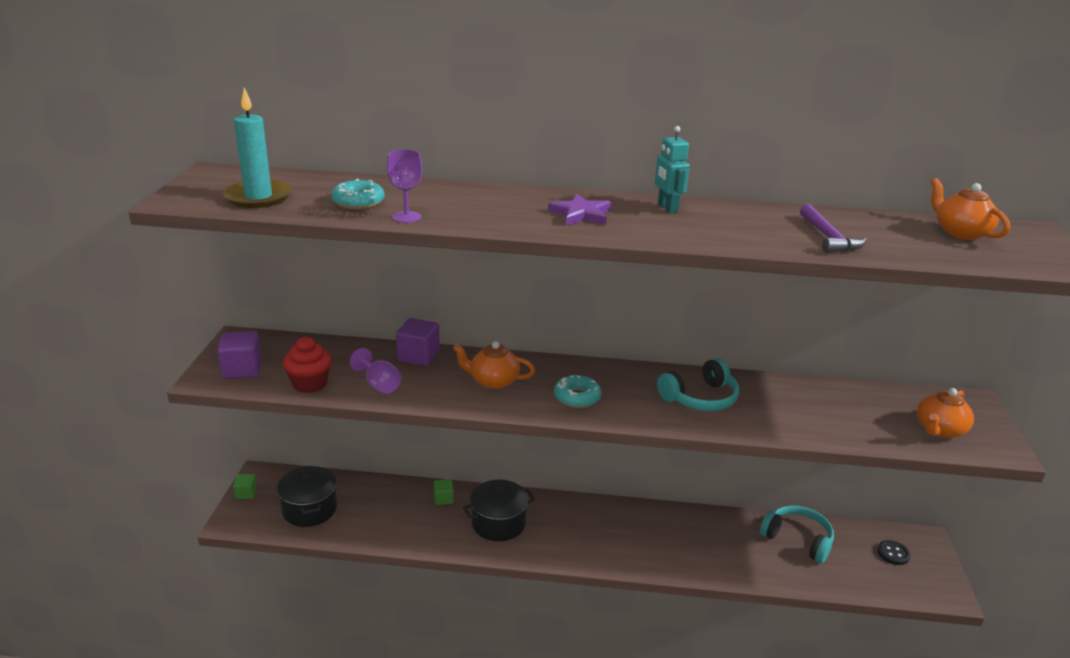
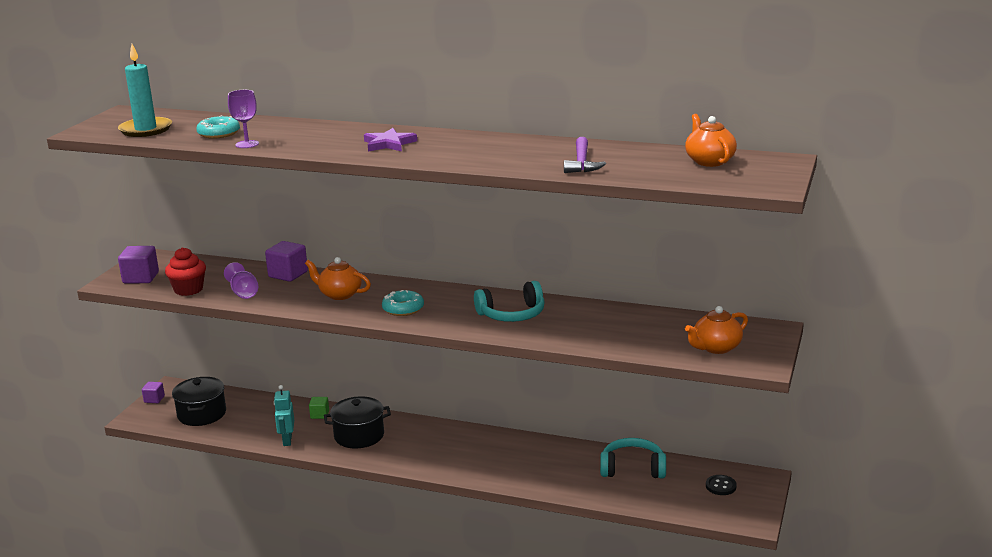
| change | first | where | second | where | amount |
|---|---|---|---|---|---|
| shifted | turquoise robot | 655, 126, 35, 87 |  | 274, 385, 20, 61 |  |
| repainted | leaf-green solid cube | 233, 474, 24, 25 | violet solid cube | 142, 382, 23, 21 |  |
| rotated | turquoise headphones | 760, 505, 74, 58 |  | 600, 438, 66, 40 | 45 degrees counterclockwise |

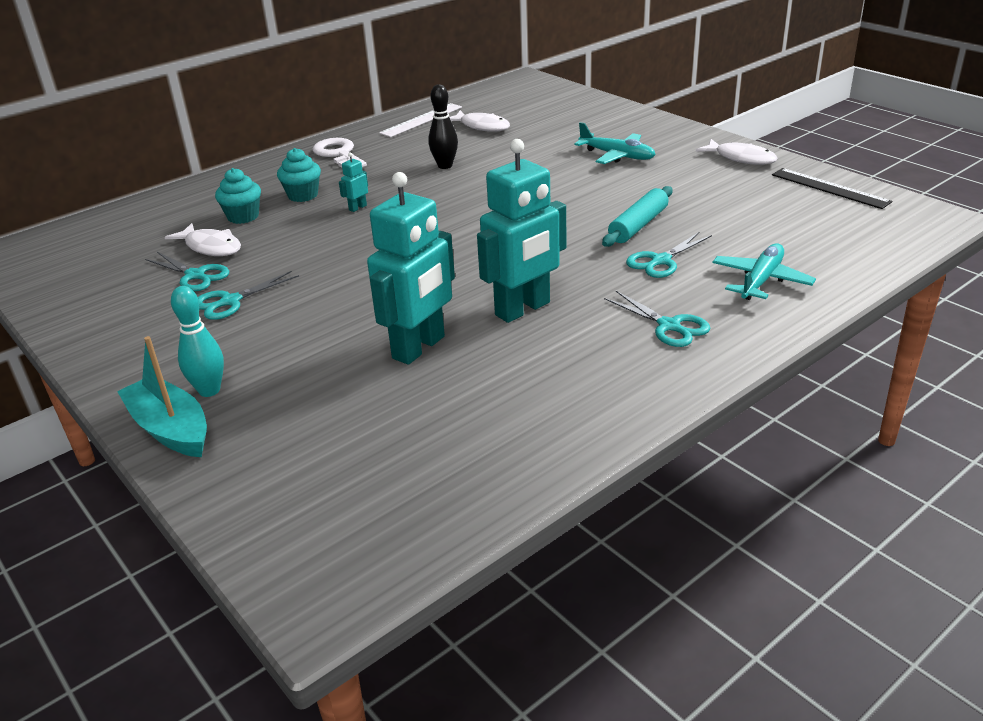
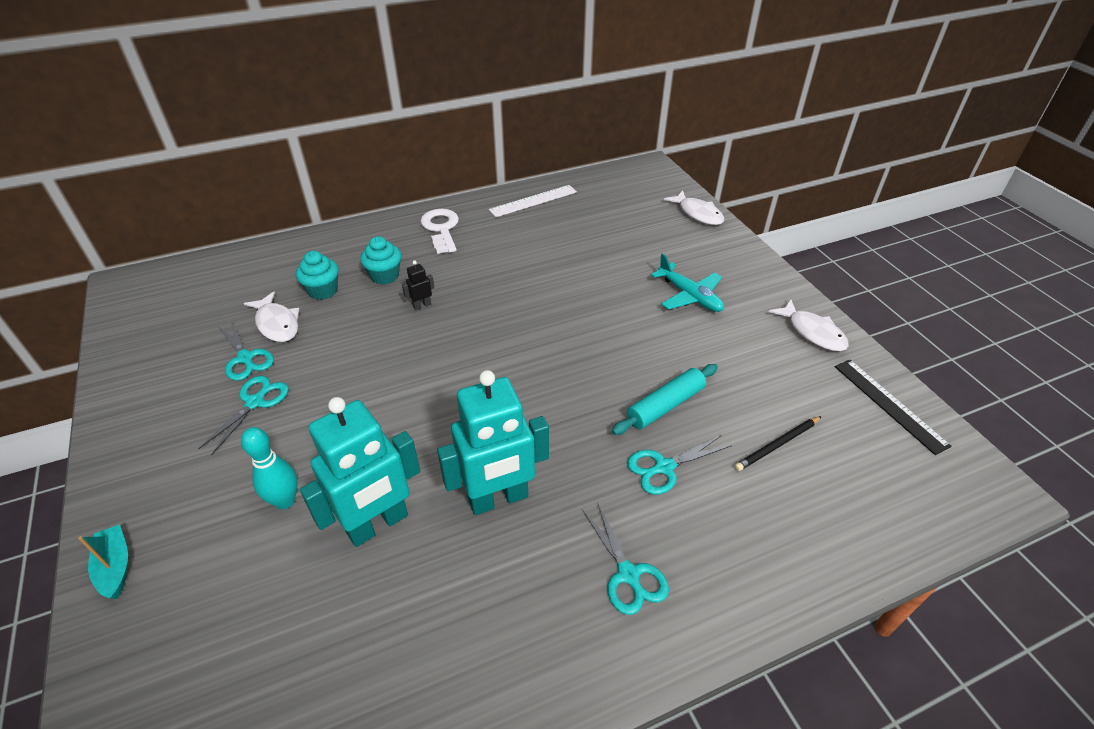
| change | first | where | second | where | amount |
|---|---|---|---|---|---|
| gone | jet-black tenpin | 428, 84, 30, 85 |  |  |  |
| shifted | white fish | 449, 110, 61, 22 |  | 664, 190, 60, 35 |  |
| repainted | turquoise robot | 339, 153, 29, 59 | jet-black robot | 402, 261, 32, 49 |  |
| gone | turquoise plane | 712, 243, 104, 57 |  |  |  |
| rotated | turquoise shears | 198, 271, 101, 49 |  | 198, 376, 91, 79 | 135 degrees clockwise |
| shifted | turquoise tenpin | 171, 286, 53, 111 |  | 241, 427, 57, 82 |  |
| scaled | turquoise boat | 117, 336, 90, 121 |  | 78, 524, 50, 75 | x0.64 |
| new |  |  | jet-black lead pencil | 734, 416, 88, 55 |  |

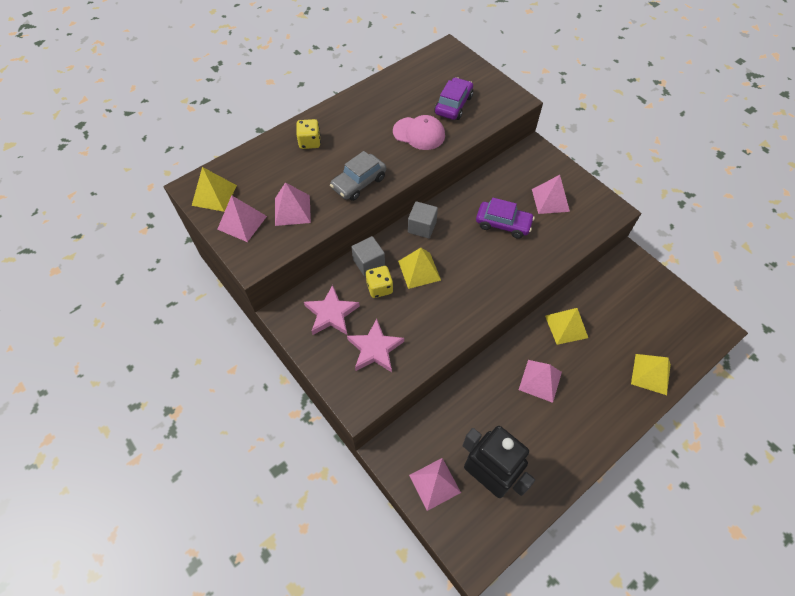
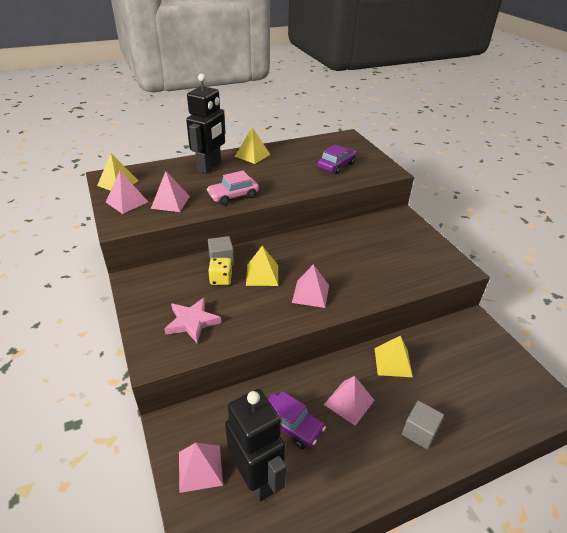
| change | first | where | second | where | amount |
|---|---|---|---|---|---|
| gone | rose-pink baseball cap | 393, 115, 52, 35 |  |  |  |
| swapped | yellow dice | 296, 119, 25, 30 | jet-black robot | 186, 73, 40, 101 |  |
| repainted | grey car | 330, 151, 56, 50 | rose-pink car | 207, 171, 52, 34 |  |
| shifted | rose-pink pyramid shape | 532, 175, 38, 39 |  | 292, 264, 37, 44 |  |
| shifted | violet car | 476, 198, 59, 41 |  | 268, 391, 58, 58 |  |
| shifted | grey solid cube | 408, 201, 30, 38 |  | 402, 401, 42, 48 |  |
| gone | rose-pink star shape | 304, 285, 56, 50 |  |  |  |
| shifted | yellow pyramid shape | 631, 354, 40, 41 |  | 235, 127, 35, 37 |  |

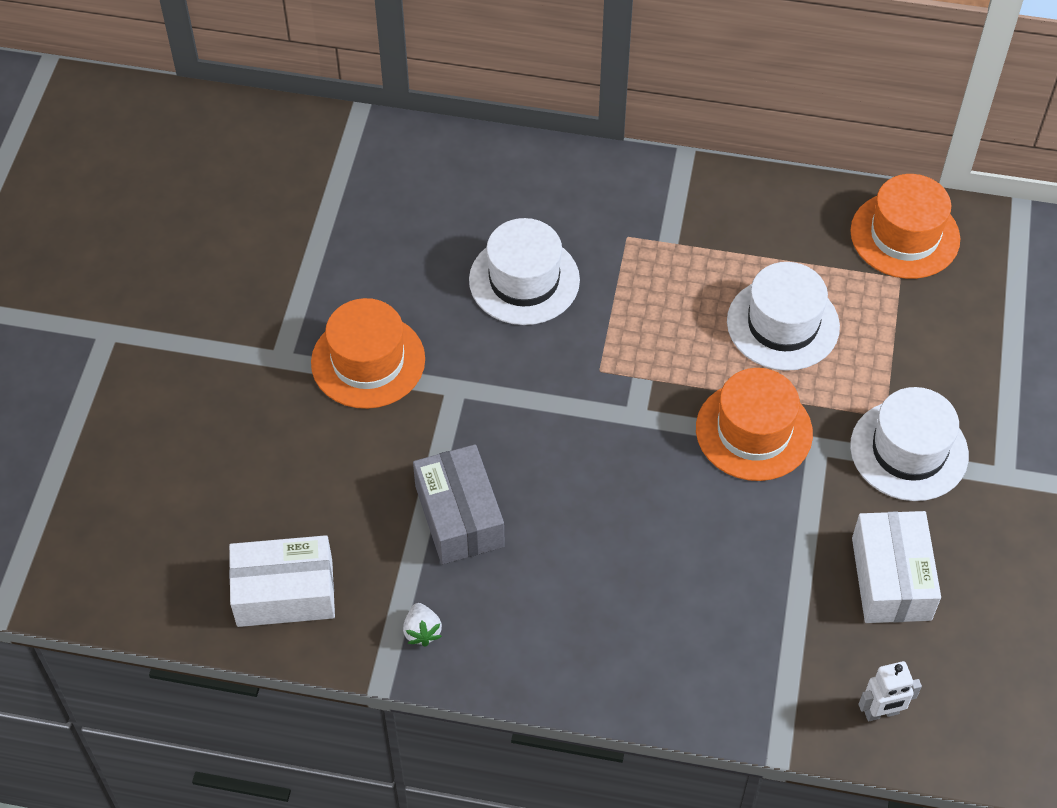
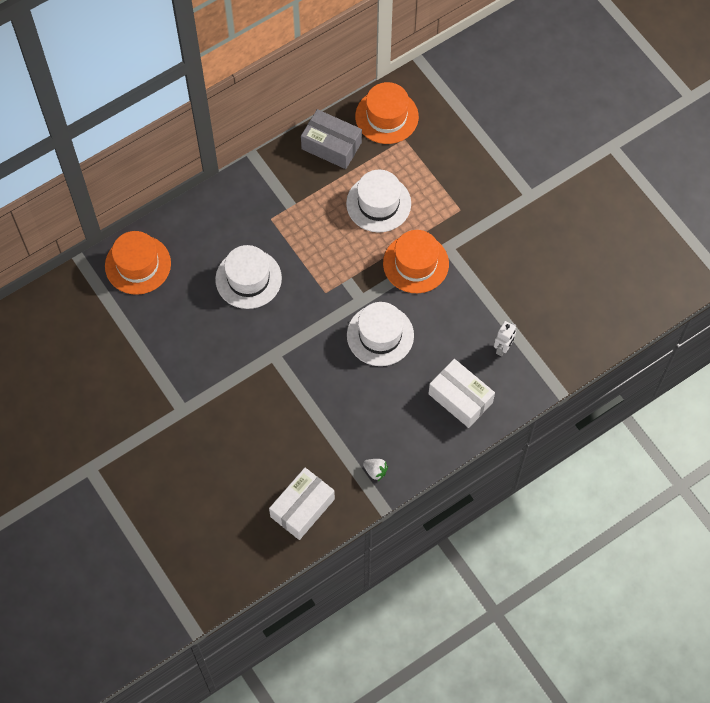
| change | first | where | second | where | amount |
|---|---|---|---|---|---|
| shifted | orange-coloured top hat | 311, 298, 114, 111 |  | 105, 231, 66, 64 |  |
| shifted | white top hat | 850, 387, 119, 114 |  | 347, 302, 67, 64 |  |
| shifted | grey package | 413, 444, 92, 120 |  | 301, 109, 61, 60 |  |
| shifted | white package | 852, 511, 89, 112 |  | 428, 359, 67, 69 |  |
| shifted | white robot | 859, 661, 63, 60 |  | 494, 321, 22, 36 |  |

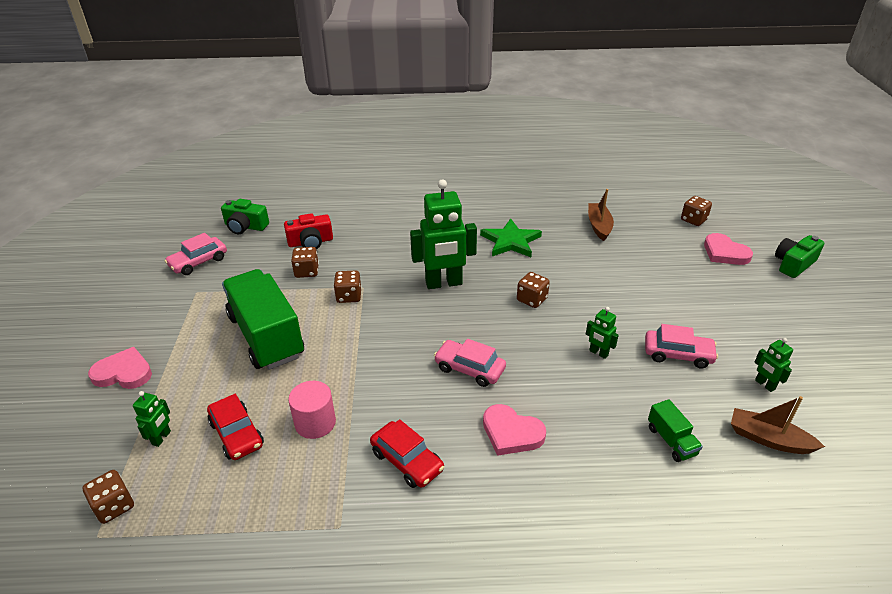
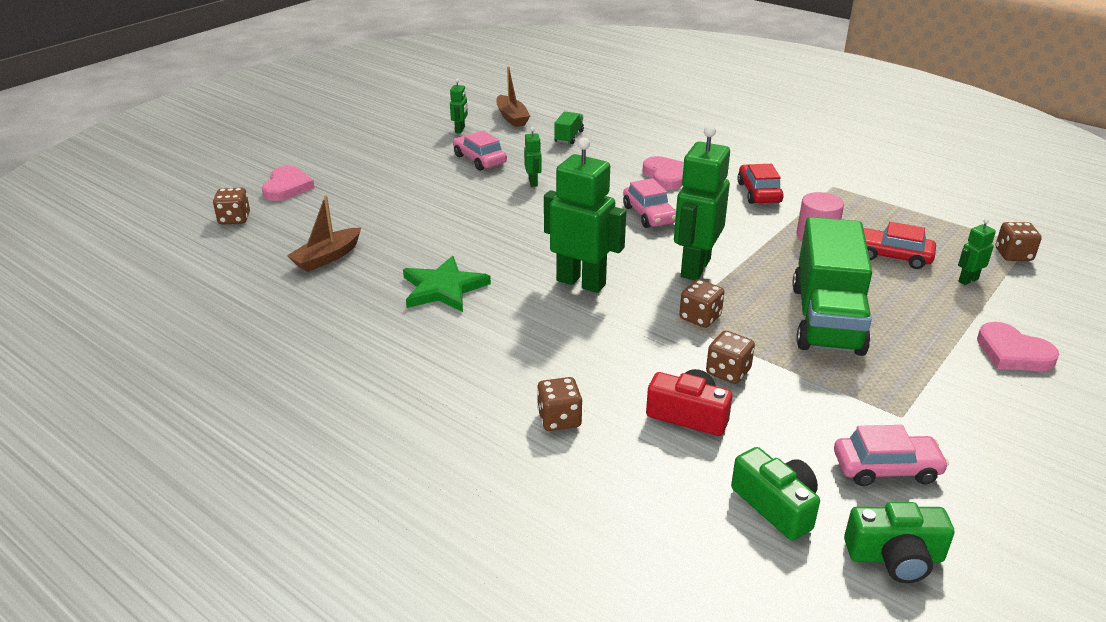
| change | first | where | second | where | amount |
|---|---|---|---|---|---|
| shifted | leaf-green camera | 775, 235, 49, 43 |  | 844, 502, 110, 81 |  |
| shifted | dark brown dice | 517, 272, 33, 36 |  | 537, 377, 46, 54 |  |
| rotated | red car | 207, 394, 57, 66 |  | 863, 222, 73, 47 | 75 degrees counterclockwise |
| new |  |  | leaf-green robot | 674, 125, 56, 155 |  |

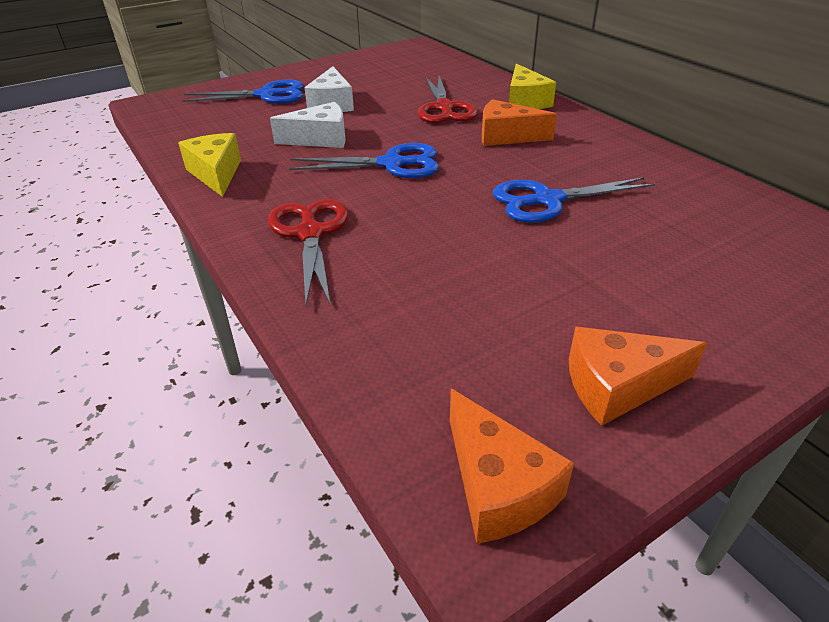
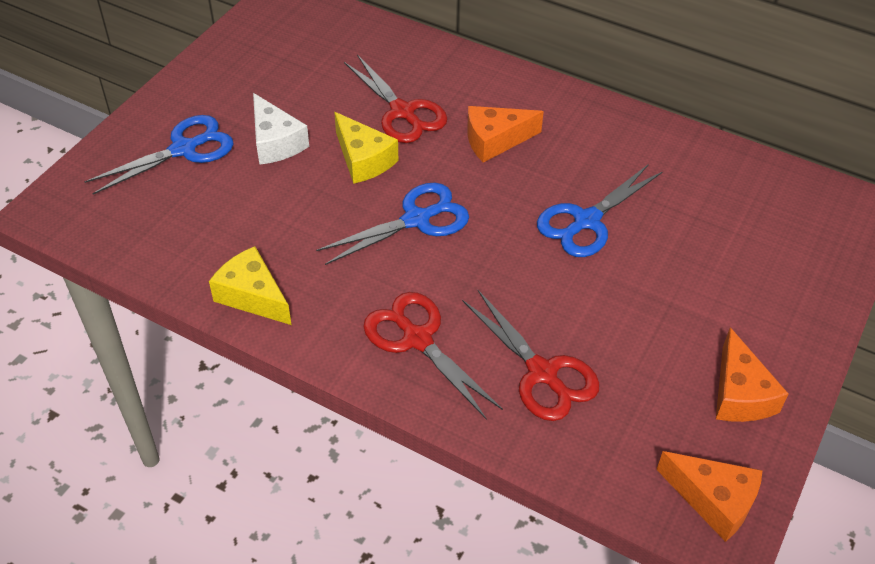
| change | first | where | second | where | amount |
|---|---|---|---|---|---|
| shifted | yellow cheese | 509, 64, 47, 45 |  | 334, 112, 64, 72 |  |
| gone | white cheese | 270, 102, 75, 46 |  |  |  |
| rotated | orange-coloured cheese | 569, 327, 138, 99 |  | 716, 327, 73, 95 | 60 degrees counterclockwise |
| new |  |  | red shears | 462, 290, 138, 131 |  |

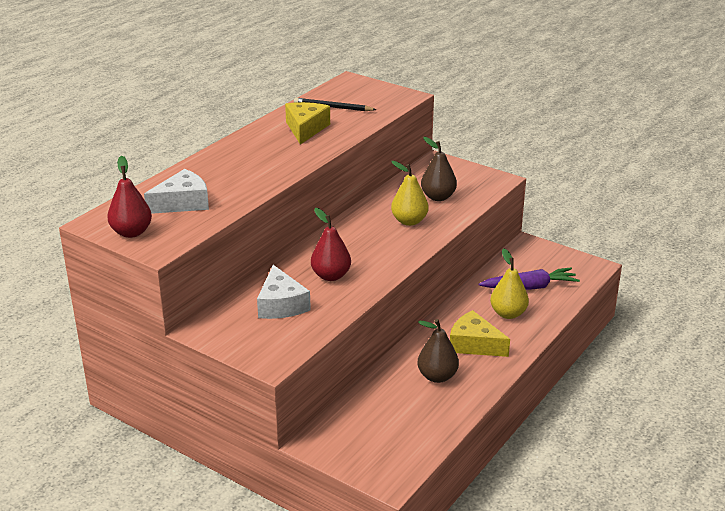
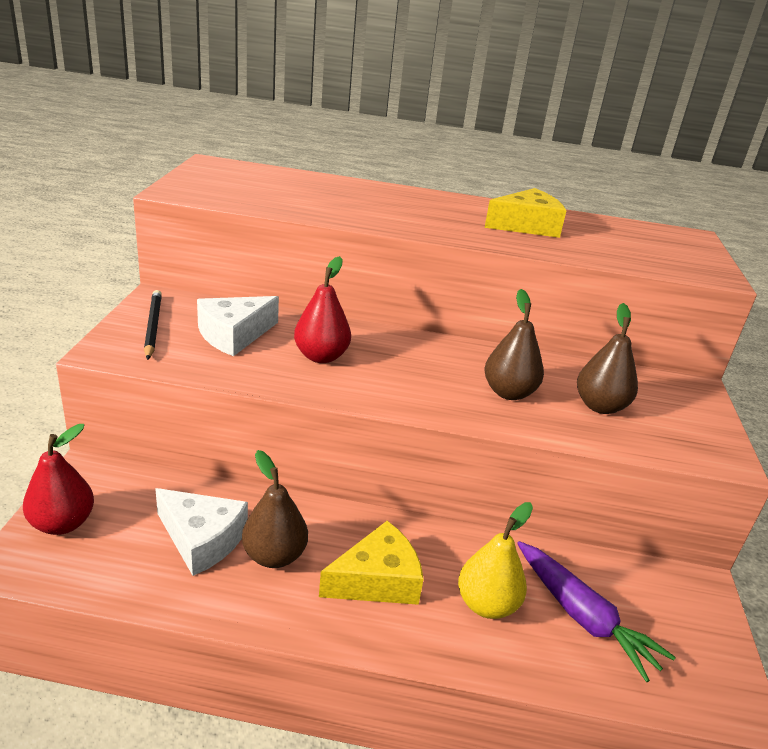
| change | first | where | second | where | amount |
|---|---|---|---|---|---|
| shifted | jet-black lead pencil | 294, 98, 83, 13 |  | 144, 290, 18, 70 |  |
| shifted | red pear fruit | 107, 156, 45, 82 |  | 23, 424, 71, 111 |  |
| repainted | yellow pear fruit | 391, 161, 37, 65 | dark brown pear fruit | 485, 289, 59, 111 |  |
| shifted | white cheese | 144, 169, 65, 45 |  | 155, 488, 93, 88 |  |
| rotated | yellow cheese | 450, 310, 60, 47 |  | 319, 521, 105, 84 | 60 degrees clockwise |

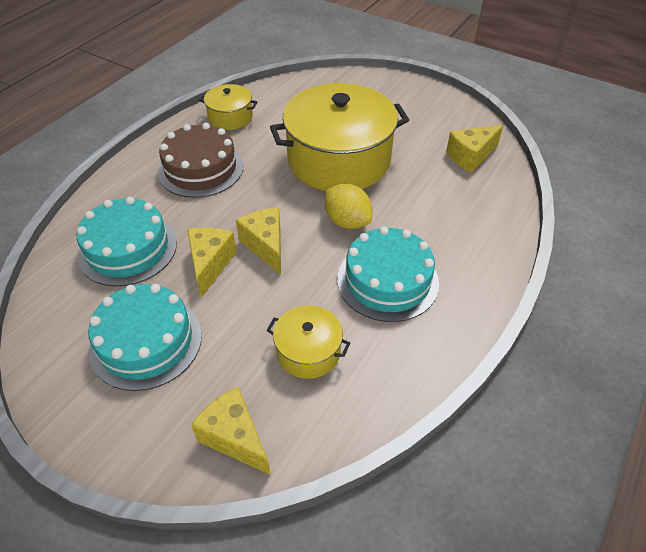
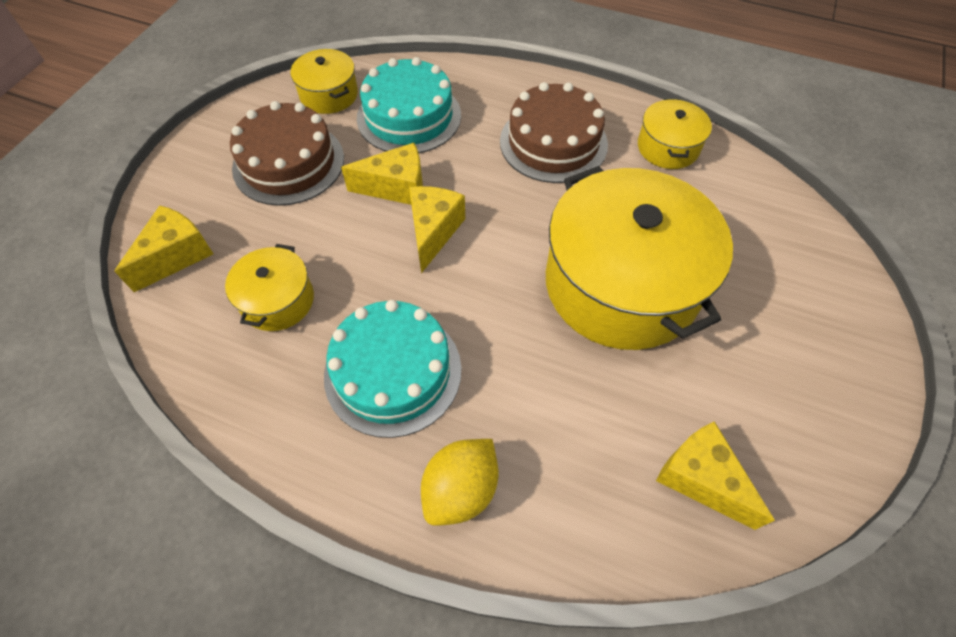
| change | first | where | second | where | amount |
|---|---|---|---|---|---|
| shifted | yellow citrus fruit | 325, 183, 47, 46 |  | 421, 439, 77, 87 |  |
| rotated | yellow cheese | 236, 208, 45, 67 |  | 409, 186, 56, 87 | 45 degrees counterclockwise |
| repainted | turquoise layer cake | 88, 284, 114, 107 | dark brown layer cake | 230, 101, 114, 105 |  |
| new |  |  | yellow pot | 291, 49, 67, 65 |  |

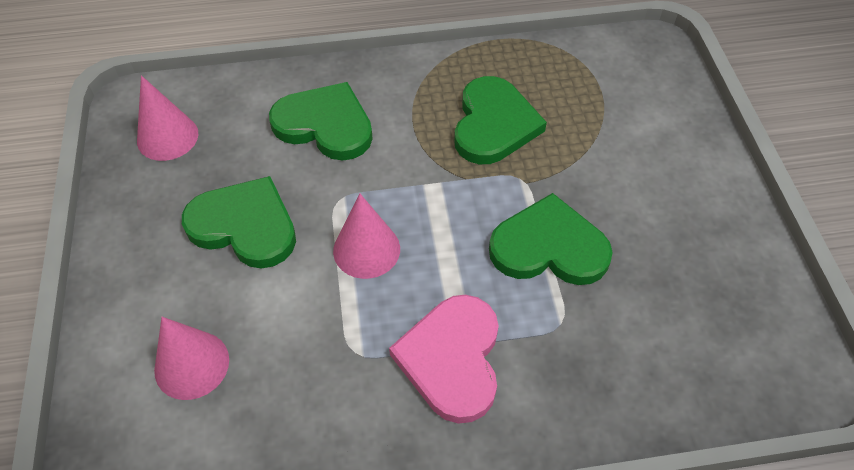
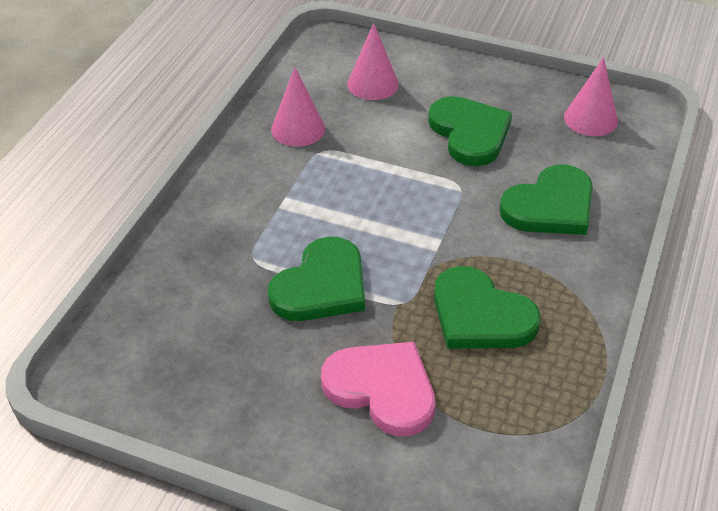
| change | first | where | second | where | amount |
|---|---|---|---|---|---|
| rotated | leaf-green heart shape | 182, 176, 114, 93 |  | 428, 96, 84, 70 | 75 degrees counterclockwise |
| shifted | rose-pink cone shape | 333, 194, 67, 85 |  | 271, 67, 54, 80 |  |
| shifted | rose-pink heart shape | 389, 295, 110, 129 |  | 321, 342, 114, 94 |  |

